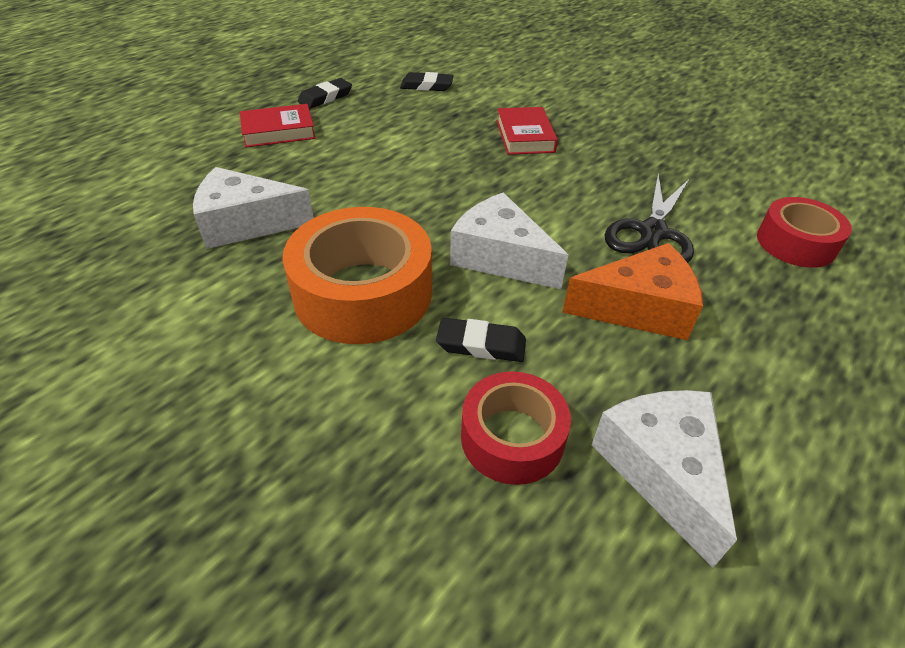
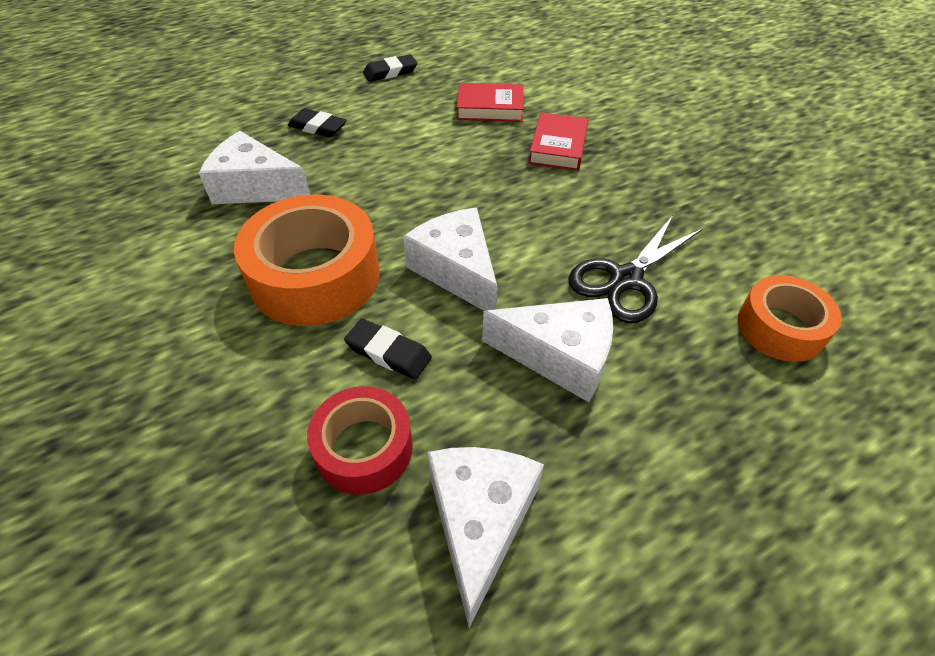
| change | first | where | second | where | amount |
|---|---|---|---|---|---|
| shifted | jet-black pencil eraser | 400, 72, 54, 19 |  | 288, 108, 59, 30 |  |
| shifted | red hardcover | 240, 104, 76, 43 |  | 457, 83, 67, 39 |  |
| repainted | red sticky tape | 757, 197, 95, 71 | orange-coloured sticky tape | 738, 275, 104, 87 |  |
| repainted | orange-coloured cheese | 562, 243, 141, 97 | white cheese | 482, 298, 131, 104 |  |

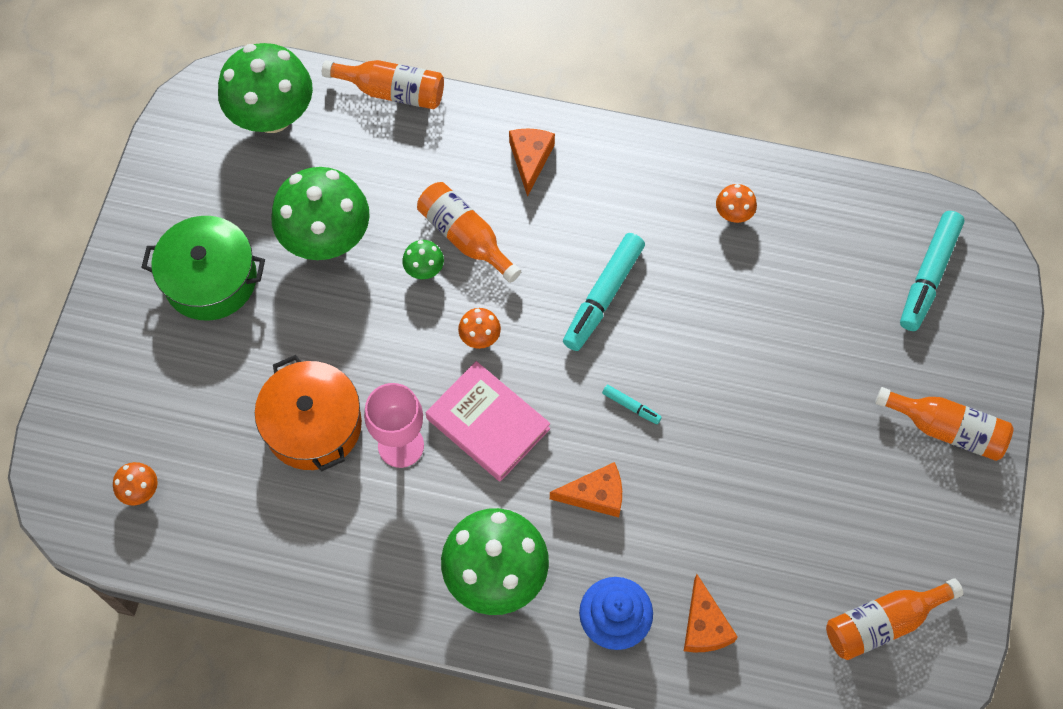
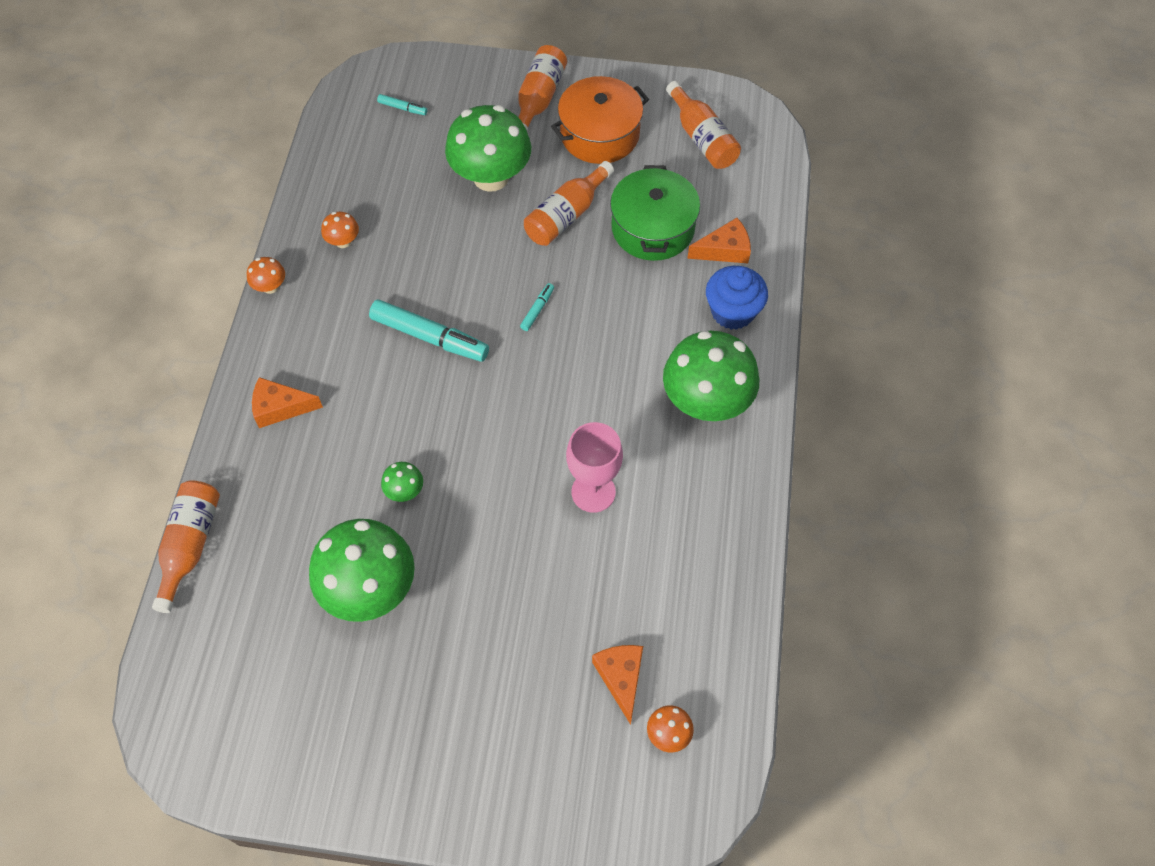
| change | first | where | second | where | amount |
|---|---|---|---|---|---|
| shifted | leaf-green toadstool | 218, 43, 95, 90 |  | 445, 105, 86, 87 |  |
| shifted | orange-coloured flask | 417, 182, 104, 101 |  | 524, 161, 90, 85 |  |
| scaled | turquoise marker | 900, 211, 64, 120 |  | 377, 94, 50, 21 | x0.46 |
| shifted | leaf-green pot | 141, 216, 124, 104 |  | 610, 165, 90, 96 |  |
| shifted | orange-coloured toadstool | 458, 308, 43, 41 |  | 247, 257, 38, 37 |  |
| shifted | orange-coloured pot | 255, 355, 107, 117 |  | 551, 76, 98, 88 |  |
| gone | rose-pink hardcover | 426, 361, 124, 121 |  |  |  |
| shifted | orange-coloured cheese | 550, 462, 72, 55 |  | 592, 645, 51, 80 |  |

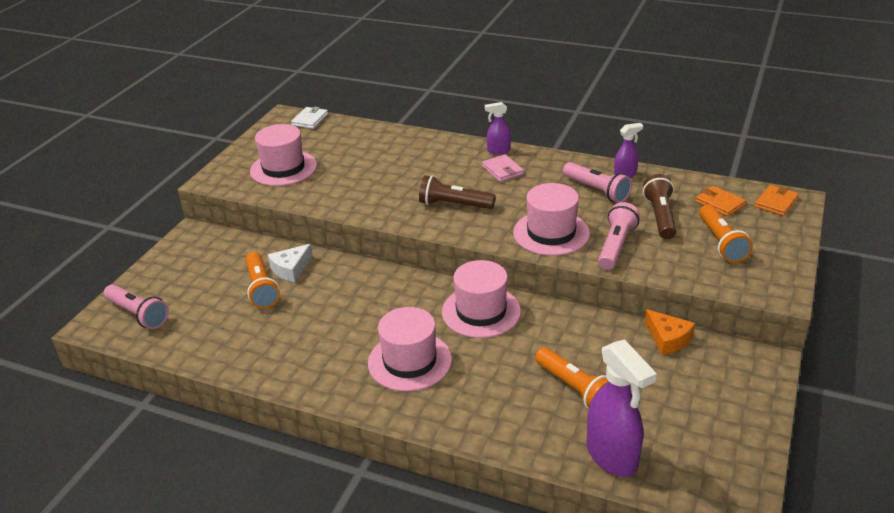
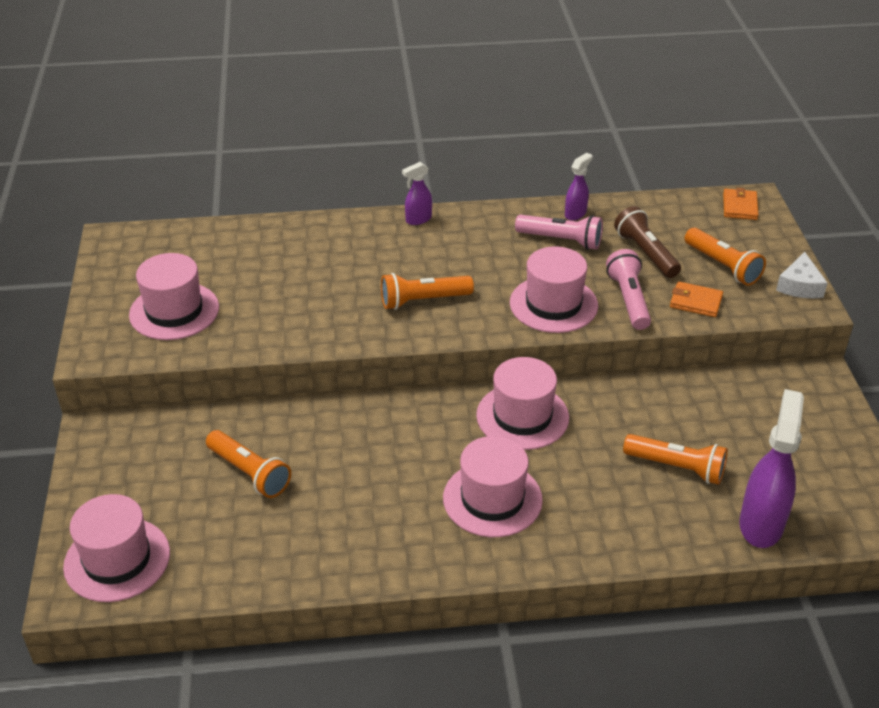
| change | first | where | second | where | amount |
|---|---|---|---|---|---|
| gone | white billfold | 291, 107, 37, 22 |  |  |  |
| gone | rose-pink billfold | 482, 154, 42, 28 |  |  |  |
| repainted | dark brown torch | 419, 175, 77, 34 | orange-coloured torch | 381, 273, 93, 37 |  |
| shifted | orange-coloured billfold | 695, 186, 51, 30 |  | 670, 281, 53, 36 |  |
| shifted | white cheese | 268, 244, 45, 38 |  | 776, 252, 51, 46 |  |
| swapped | rose-pink torch | 104, 284, 65, 45 | rose-pink top hat | 63, 494, 107, 108 |  |
| gone | orange-coloured cheese | 645, 309, 50, 46 |  |  |  |
| rotated | violet spray cleaner | 587, 340, 70, 137 |  | 739, 389, 65, 159 | 105 degrees counterclockwise |

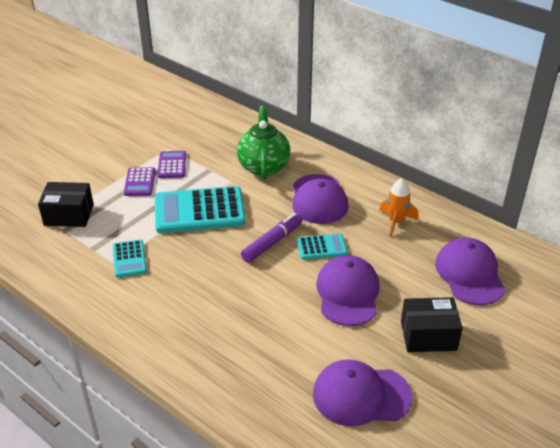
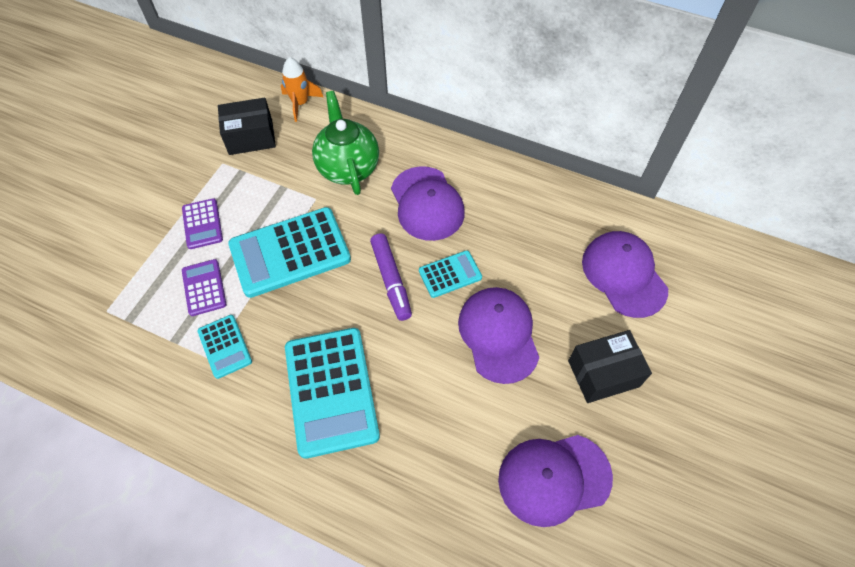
| change | first | where | second | where | amount |
|---|---|---|---|---|---|
| shifted | violet adding machine | 158, 151, 28, 27 |  | 182, 259, 44, 57 |  |
| shifted | orange-coloured toy rocket | 379, 178, 40, 59 |  | 281, 57, 42, 65 |  |
| shifted | jet-black package | 38, 182, 56, 45 |  | 218, 98, 58, 57 |  |
| rotated | violet marker | 241, 213, 62, 49 |  | 370, 233, 42, 88 | 135 degrees clockwise |
| new |  |  | turquoise adding machine | 285, 328, 95, 131 |  |

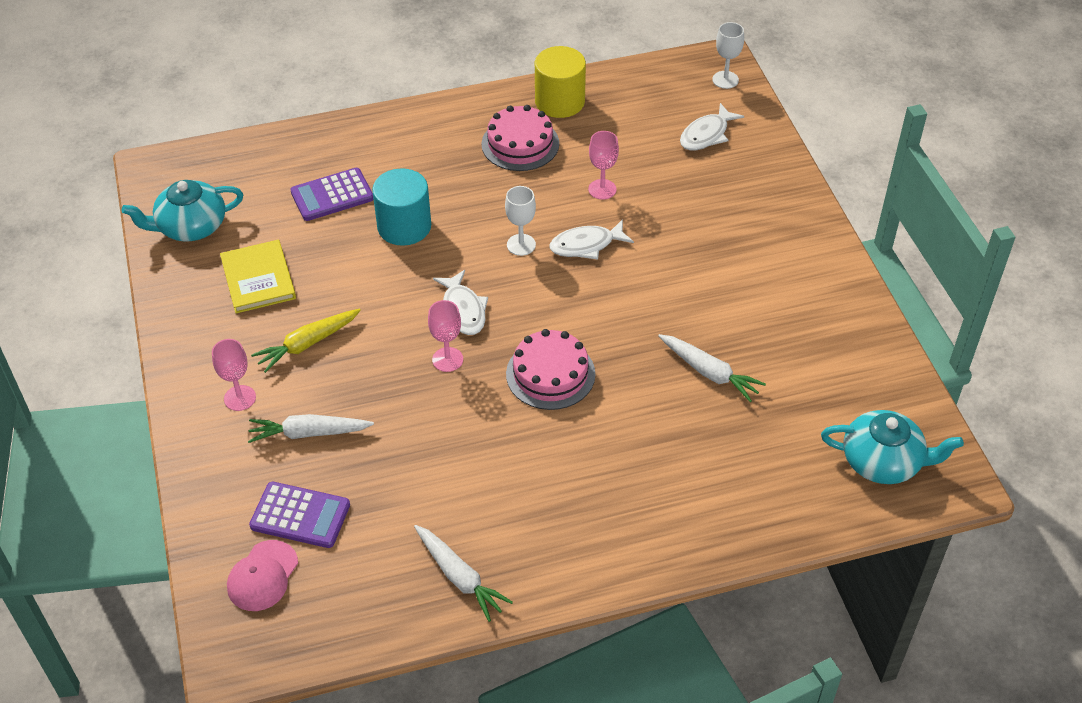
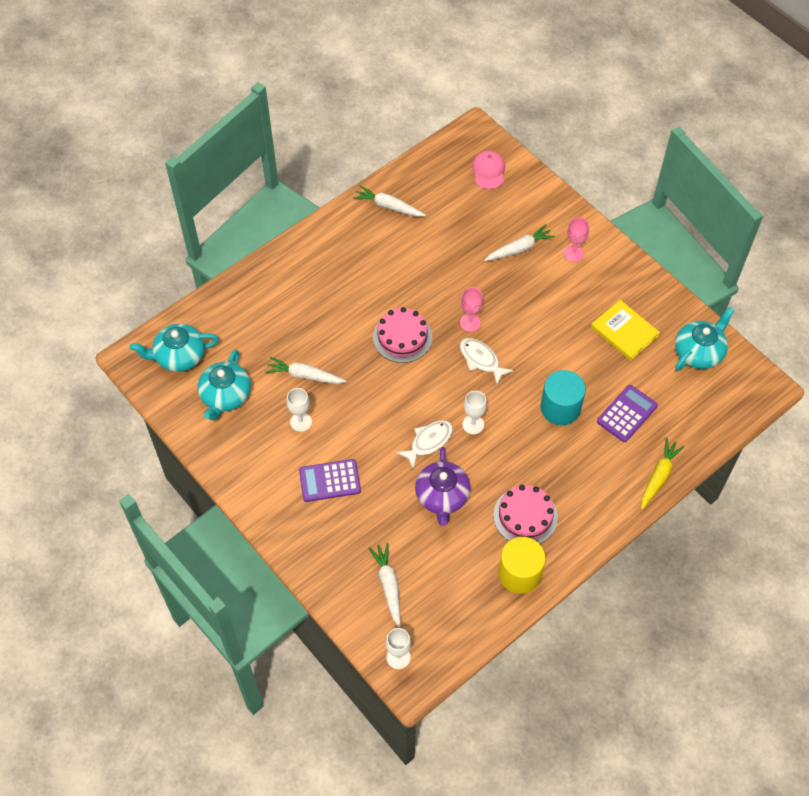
| change | first | where | second | where | amount |
|---|---|---|---|---|---|
| swapped | white fish | 680, 103, 64, 47 | white carrot | 368, 543, 33, 84 |  |
| swapped | rose-pink wine glass | 588, 131, 31, 69 | violet china teapot | 415, 447, 56, 79 |  |
| shifted | yellow carrot | 251, 309, 110, 64 |  | 641, 438, 44, 72 |  |
| shifted | violet adding machine | 249, 482, 101, 66 |  | 299, 459, 62, 43 |  |
| new |  |  | turquoise china teapot | 198, 349, 53, 71 |  |
| new |  |  | white wine glass | 287, 388, 25, 44 |  |

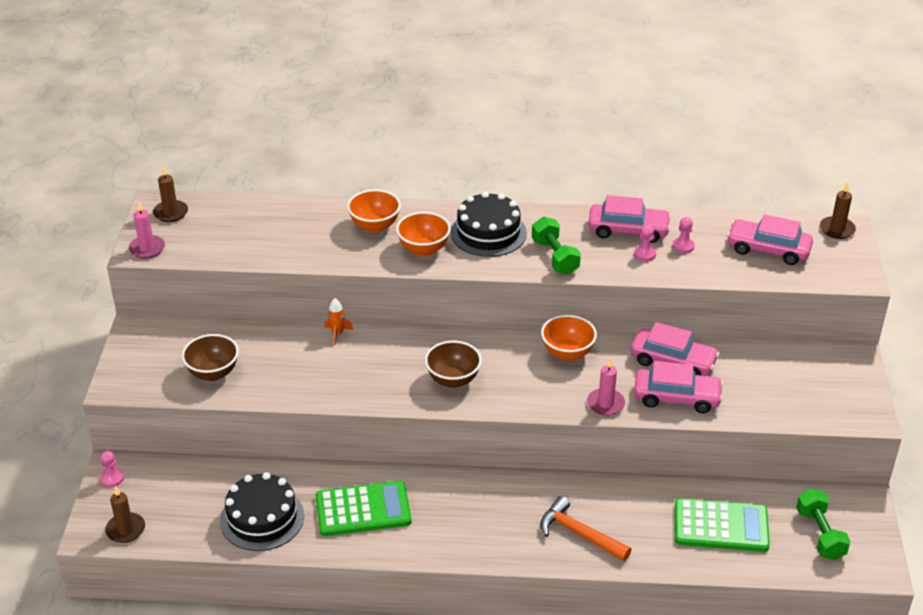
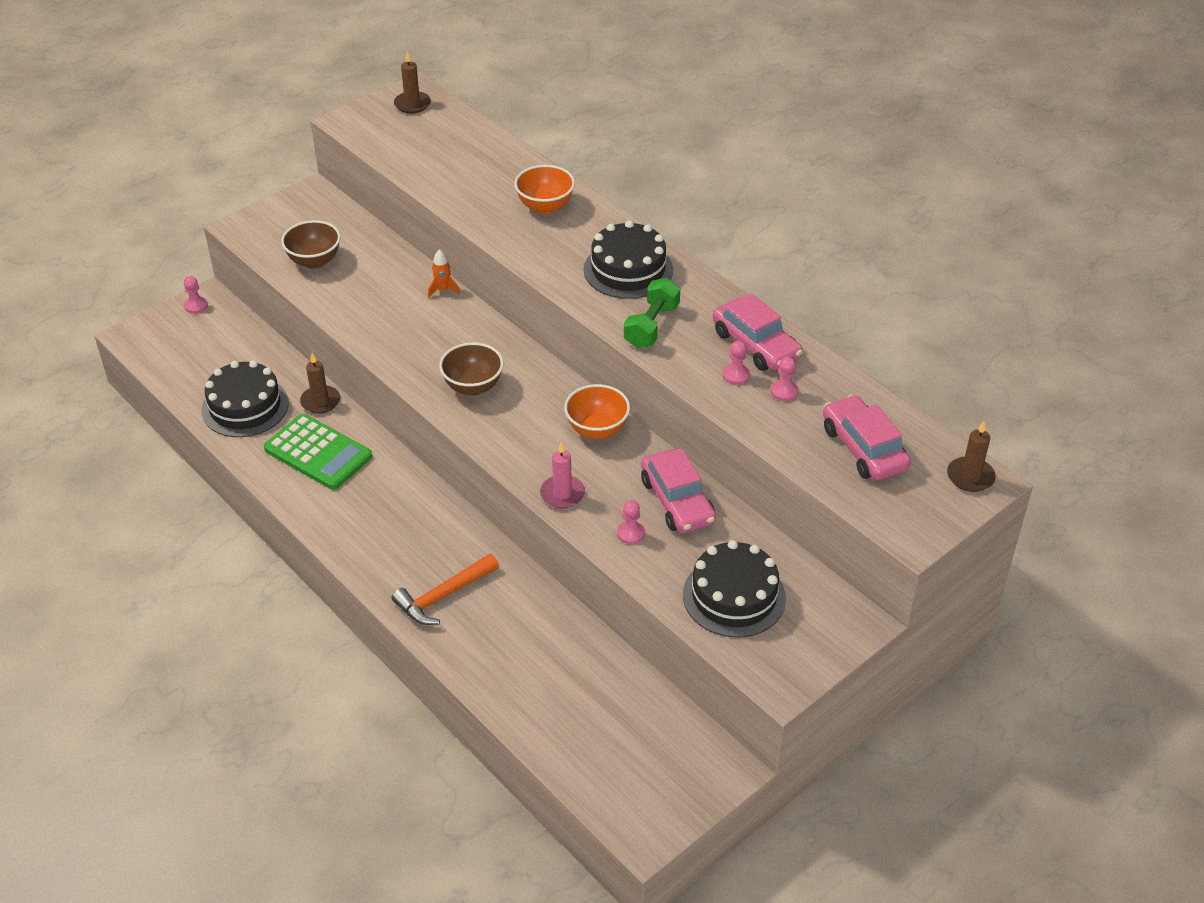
| change | first | where | second | where | amount |
|---|---|---|---|---|---|
| gone | rose-pink pillar candle | 129, 201, 36, 58 |  |  |  |
| gone | orange-coloured bowl | 396, 212, 55, 44 |  |  |  |
| swapped | rose-pink car | 634, 361, 89, 52 | rose-pink pawn | 617, 500, 28, 44 |  |
| shifted | dark brown pillar candle | 105, 486, 40, 57 |  | 300, 353, 40, 61 |  |
| gone | leaf-green hand weight | 796, 488, 55, 72 |  |  |  |
| rotated | orange-coloured hammer | 540, 496, 91, 65 |  | 392, 554, 107, 71 | 120 degrees counterclockwise |
| gone | leaf-green adding machine | 675, 498, 95, 54 |  |  |  |
| new |  |  | jet-black layer cake | 683, 540, 103, 97 |  |

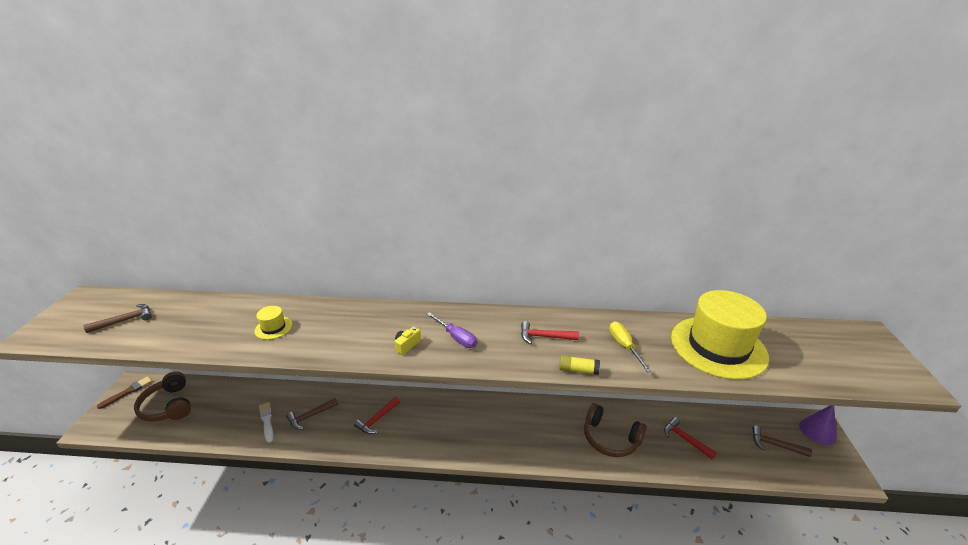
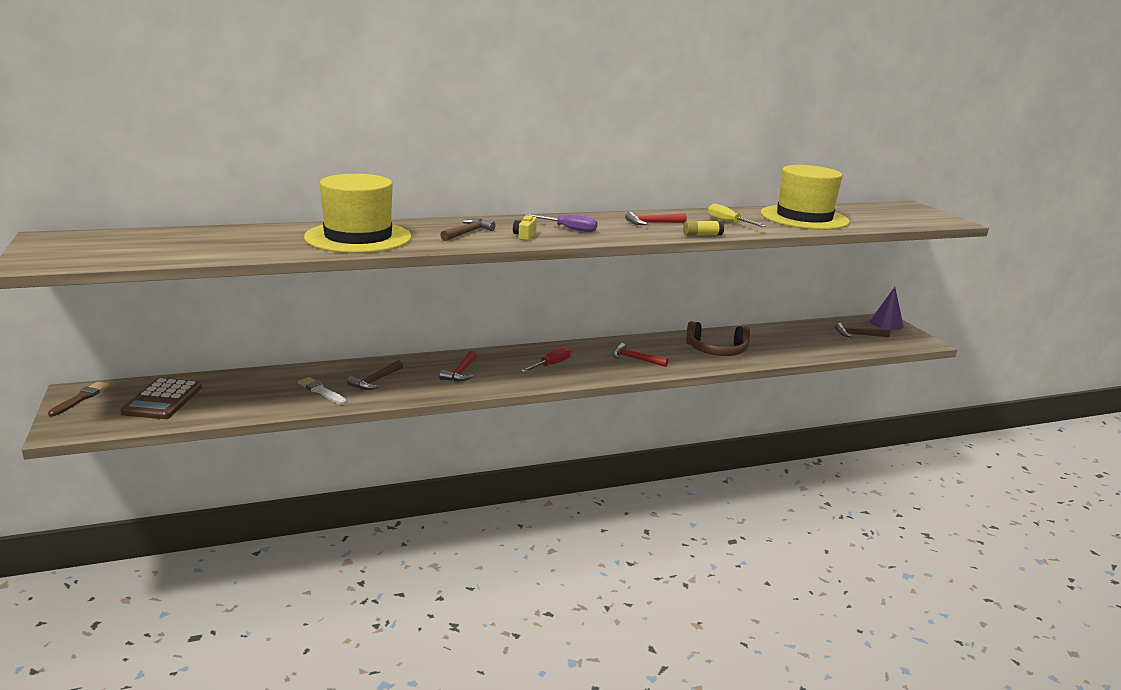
| change | first | where | second | where | amount |
|---|---|---|---|---|---|
| shifted | dark brown hammer | 83, 304, 69, 29 |  | 440, 219, 56, 22 |  |
| scaled | yellow top hat | 255, 306, 37, 34 |  | 304, 174, 108, 79 | x2.42 |
| swapped | dark brown headphones | 134, 372, 57, 50 | dark brown adding machine | 120, 378, 82, 41 |  |
| shifted | red hammer | 664, 417, 53, 42 |  | 612, 343, 56, 24 |  |
| new |  |  | red screwdriver | 521, 346, 50, 26 |  |

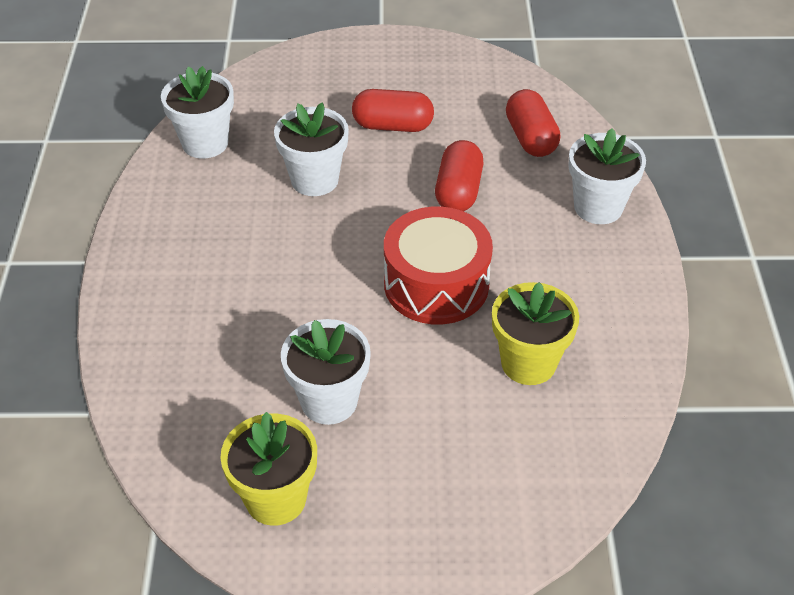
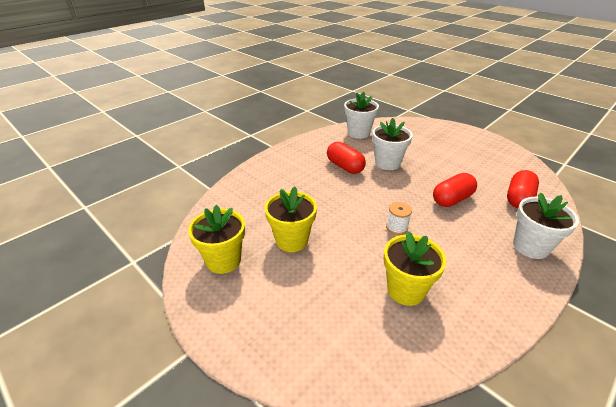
| change | first | where | second | where | amount |
|---|---|---|---|---|---|
| shifted | red pill | 352, 89, 82, 43 |  | 327, 142, 39, 32 |  |
| swapped | red snare drum | 384, 207, 109, 117 | white reel of thread | 386, 202, 26, 33 |  |
| repainted | white flower pot | 281, 319, 90, 106 | yellow flower pot | 265, 186, 52, 66 |  |

